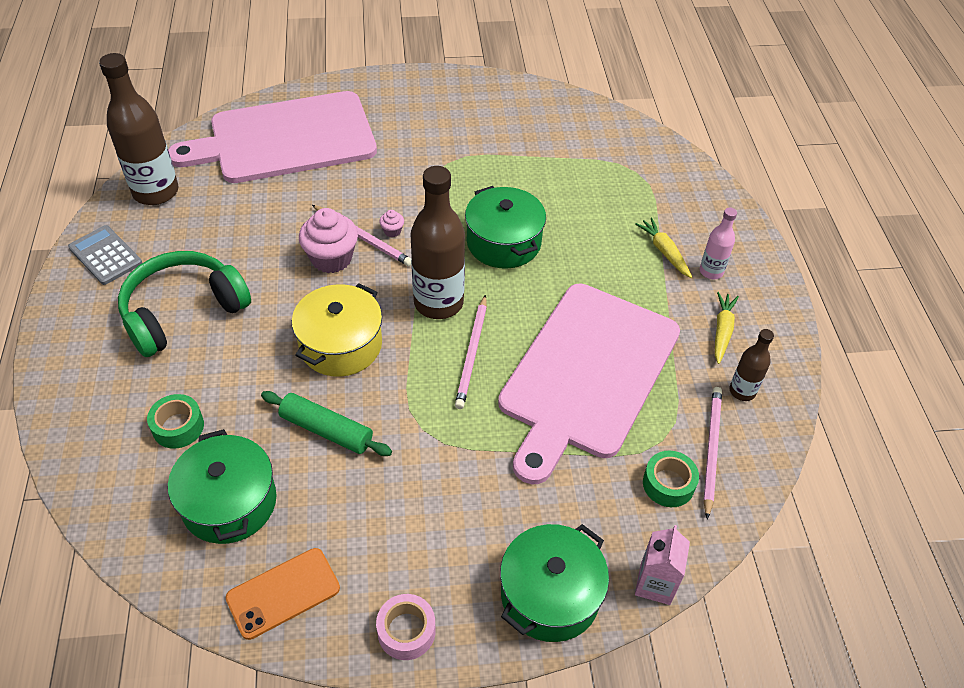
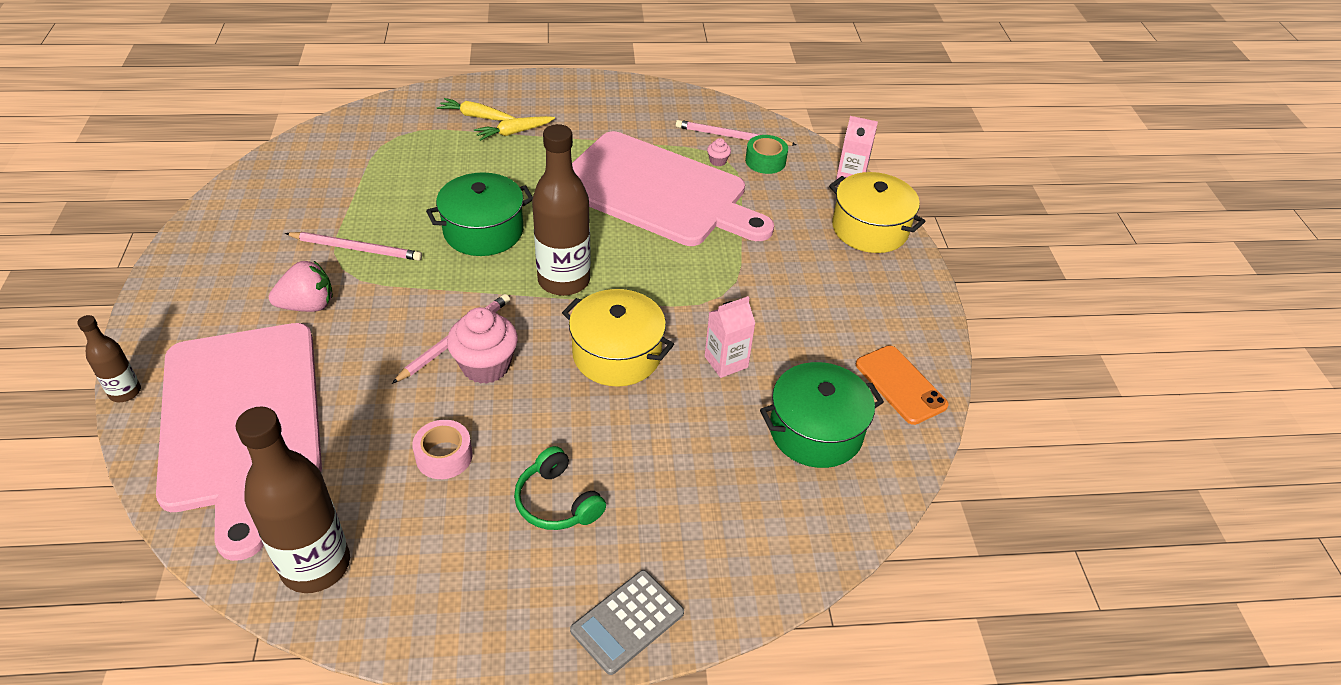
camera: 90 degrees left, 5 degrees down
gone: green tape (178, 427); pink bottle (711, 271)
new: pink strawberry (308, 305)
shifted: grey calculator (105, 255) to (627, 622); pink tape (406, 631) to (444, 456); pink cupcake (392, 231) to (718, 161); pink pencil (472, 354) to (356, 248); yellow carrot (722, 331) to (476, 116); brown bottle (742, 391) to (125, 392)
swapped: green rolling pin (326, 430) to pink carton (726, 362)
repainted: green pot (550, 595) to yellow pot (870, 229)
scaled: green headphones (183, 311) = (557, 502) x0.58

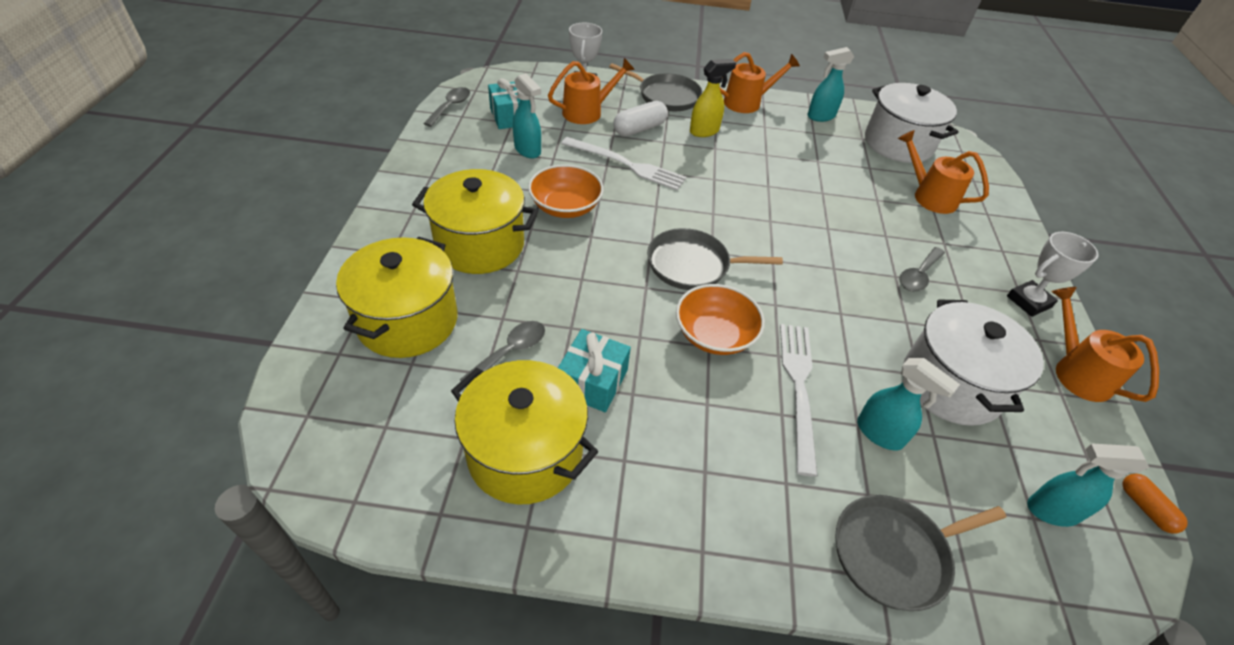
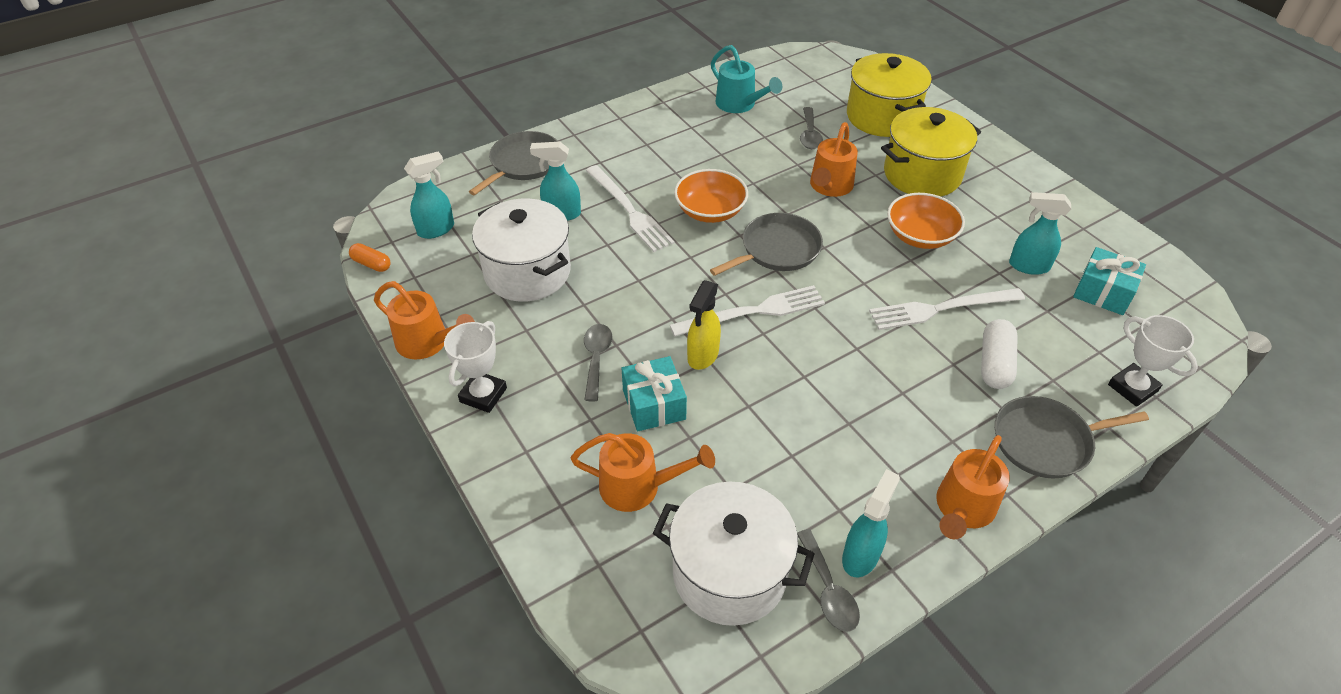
camera: 145 degrees right, 0 degrees up
new: white fork (753, 312)
shifted: grey spoon (450, 107) to (828, 589); orange watering can (588, 112) to (829, 187); turquoise gift (592, 381) to (654, 404); yellow spray bottle (704, 131) to (702, 356)
swapped: yellow pot (525, 453) to turquoise watering can (740, 105)

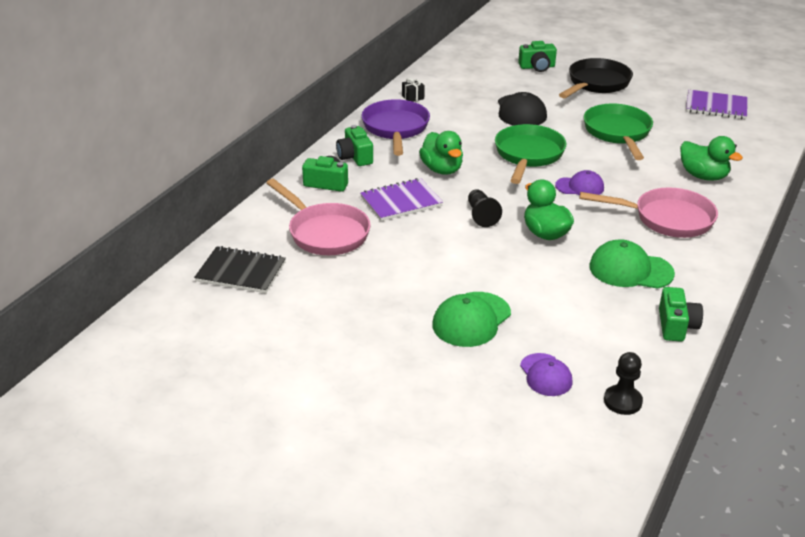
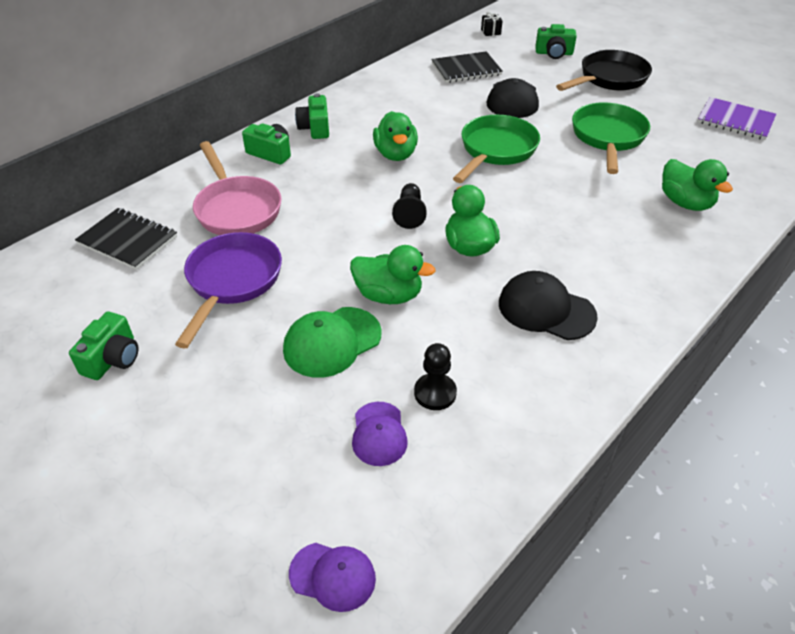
camera: 15 degrees right, 10 degrees up
gone: purple notebook (401, 201); pink pan (667, 219)
new: green duck (388, 295); black notebook (466, 69)
shifted: purple pan (395, 129) to (232, 281); black gift (413, 97) to (490, 32); purple cap (580, 187) to (333, 576); black pawn (622, 401) to (435, 393); green camera (676, 326) to (112, 358)
repainted: green cap (630, 270) to black cap (546, 309)

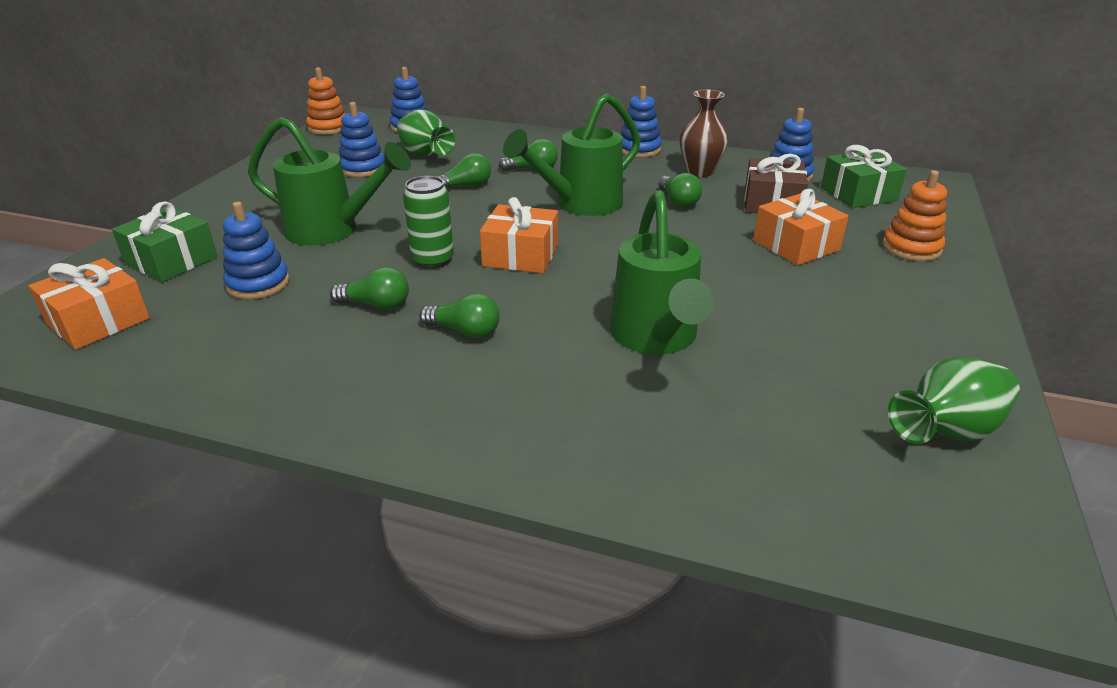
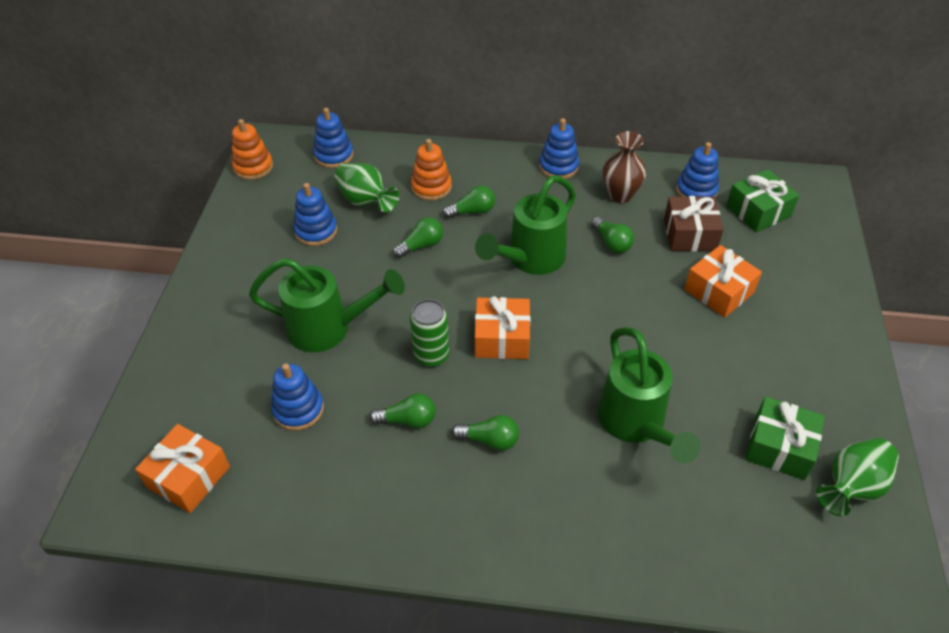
camera: 10 degrees left, 15 degrees up
shifted: green gift (171, 261) to (779, 447); orange stacking toy (911, 248) to (431, 187)

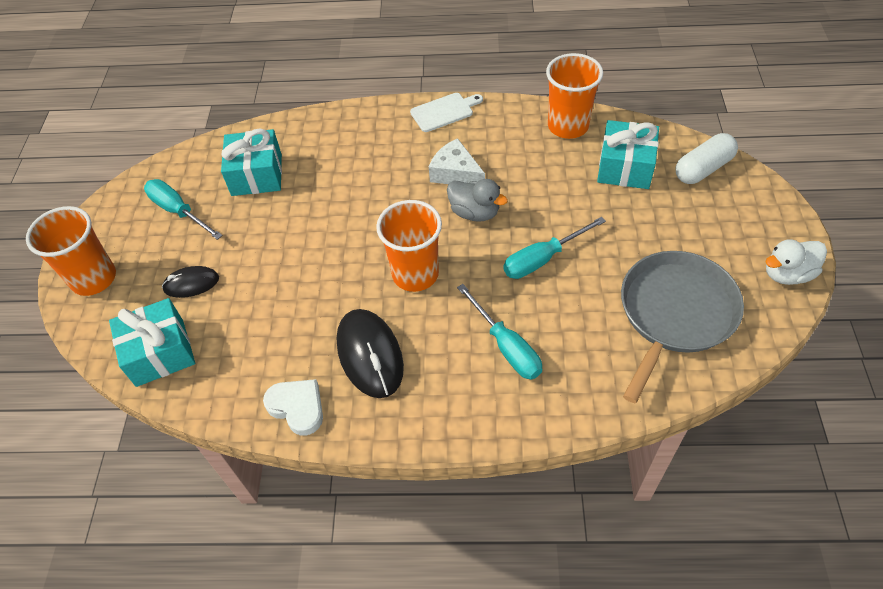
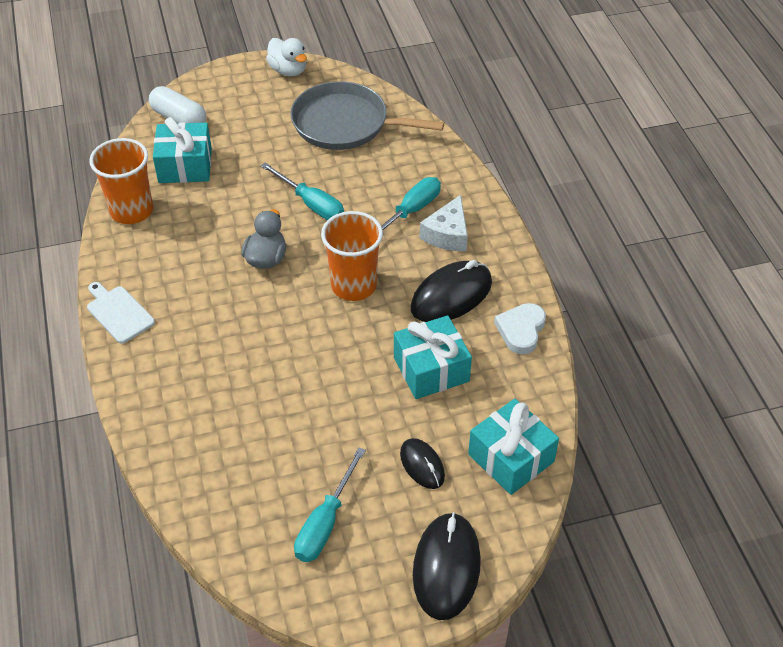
camera: 110 degrees left, 5 degrees down
shifted: turquoise gift (256, 175) to (431, 369); white cheese (455, 173) to (447, 234)
swapped: orange cup (94, 278) to black mouse (446, 568)

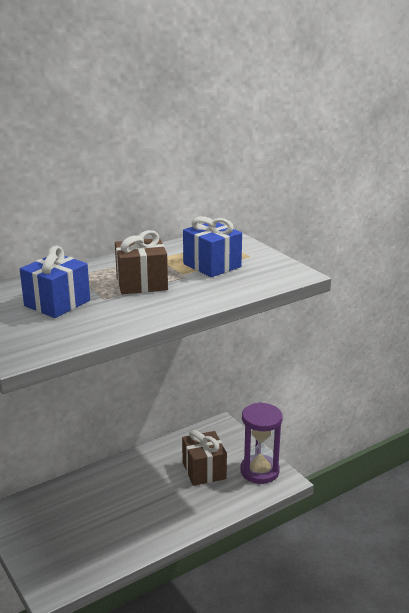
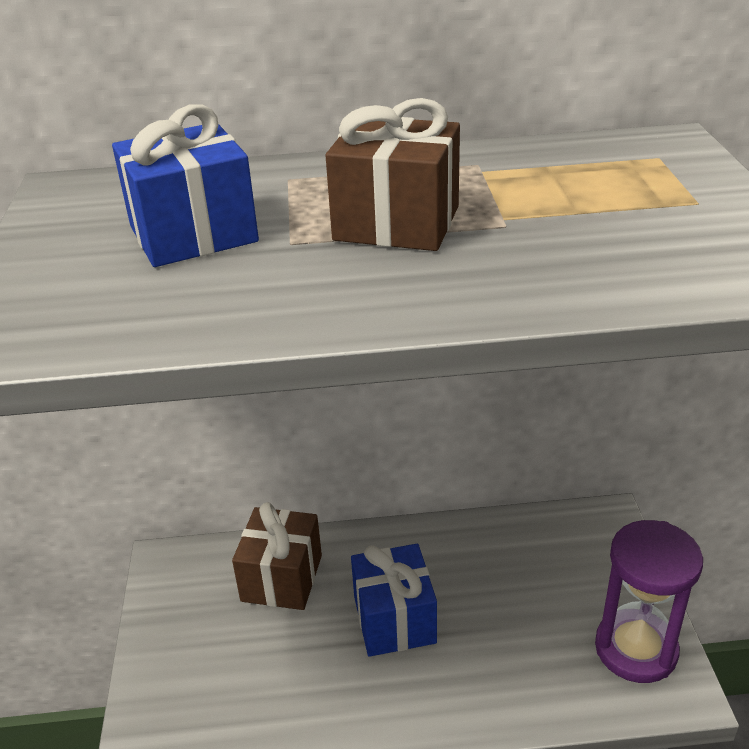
camera: 30 degrees right, 10 degrees up
shifted: brown gift (204, 470) to (282, 578); blue gift (212, 265) to (394, 619)

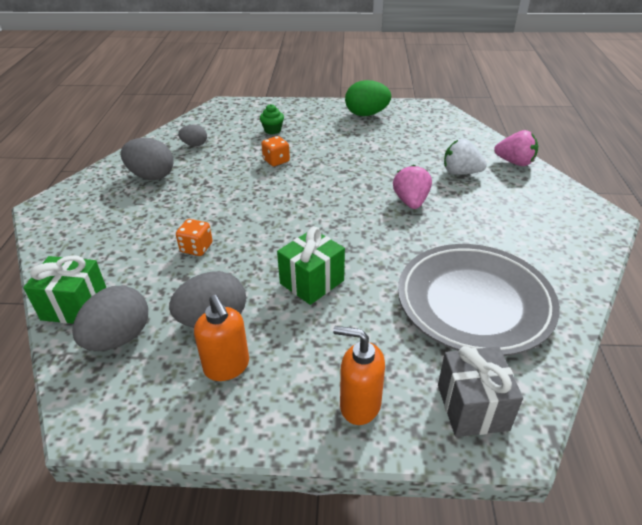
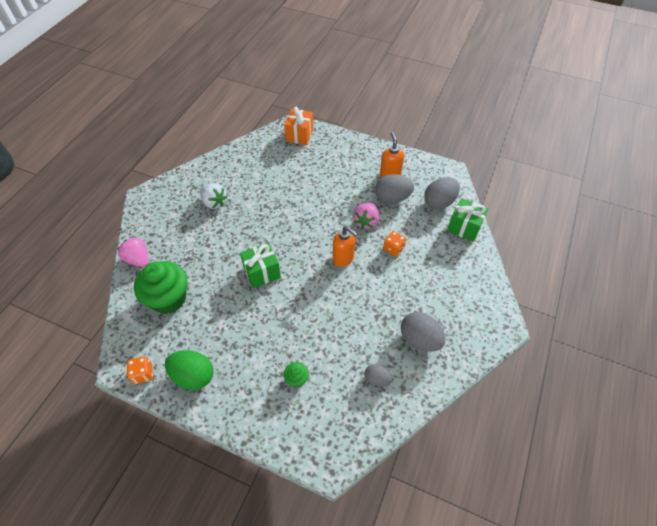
camera: 160 degrees left, 15 degrees up
gone: grey plate (474, 303)
new: green cupcake (168, 299)
shifted: orange dice (276, 161) to (143, 374); green gift (312, 282) to (262, 272); orange soap dispenser (359, 405) to (343, 258); pink strawberry (411, 202) to (366, 222); white strawberry (460, 172) to (214, 202)
repainted: grey gift (472, 407) to orange gift (299, 135)

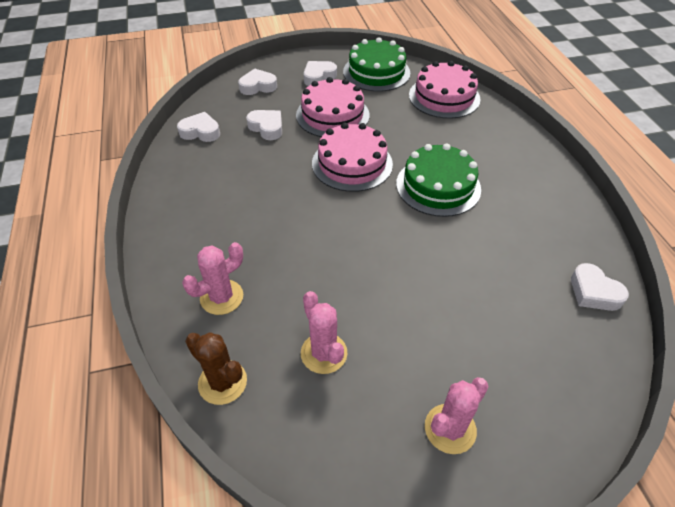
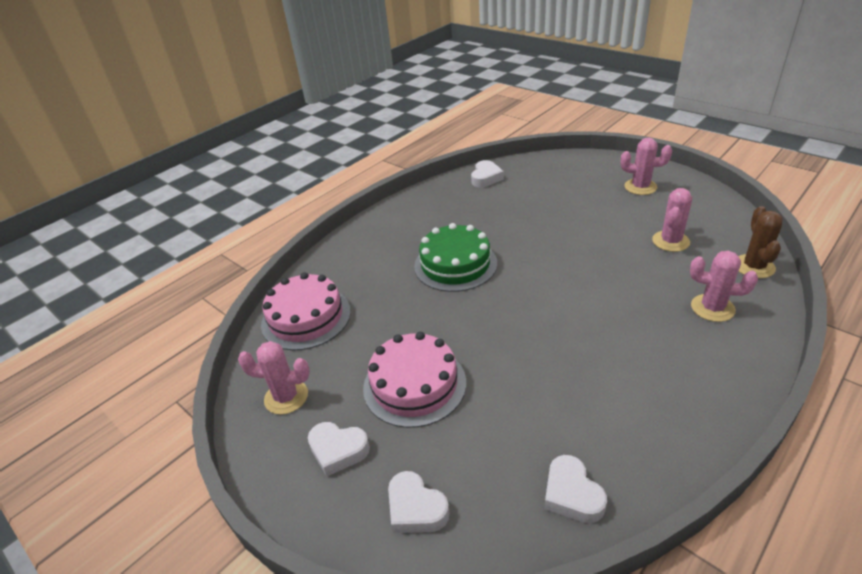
camera: 120 degrees left, 10 degrees down
gone: white heart (267, 128); pink cake (352, 163)
swapped: green cake (376, 72) to pink cactus (286, 397)

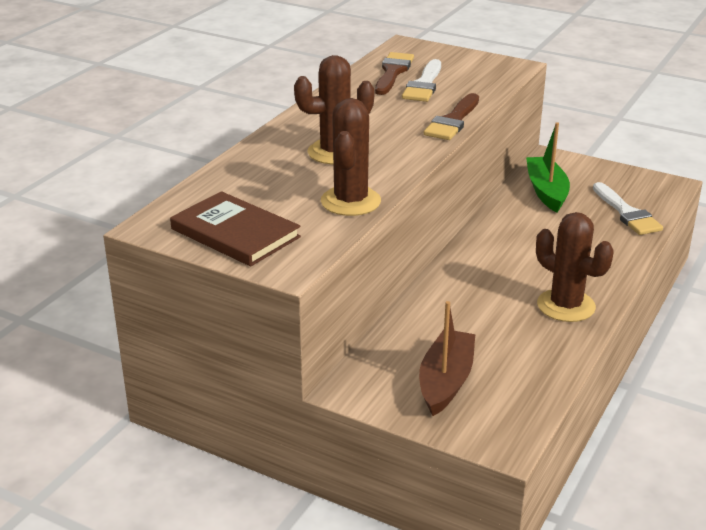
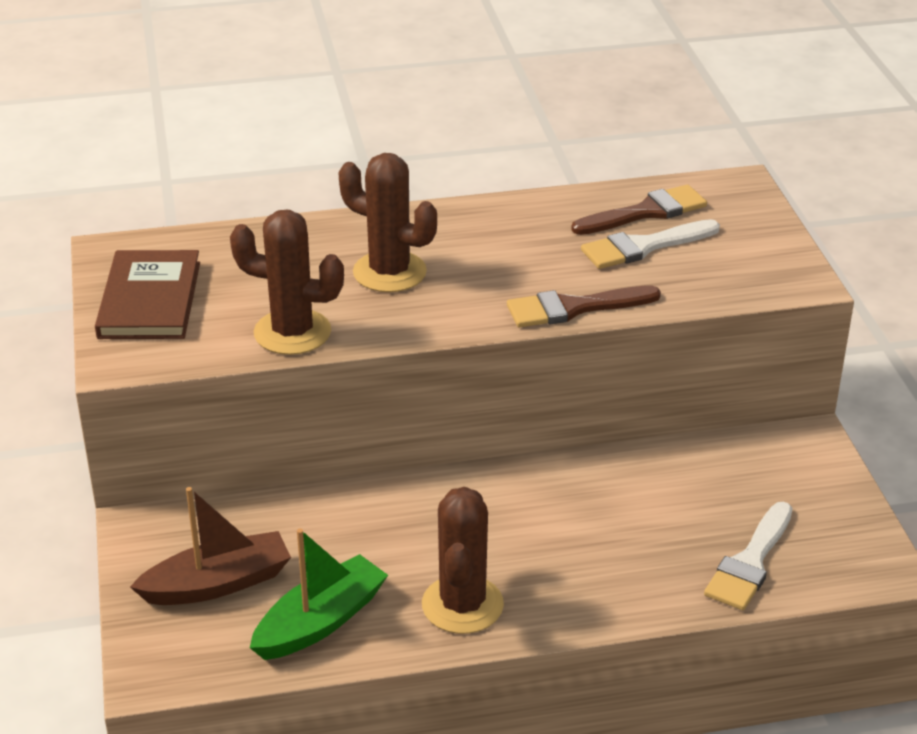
camera: 50 degrees right, 5 degrees up
shifted: green boat (546, 191) to (320, 622)
rotated: brown cactus (350, 201) = (292, 332) 45 degrees clockwise

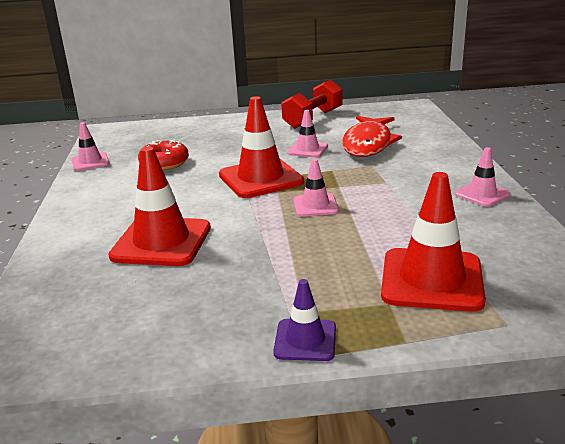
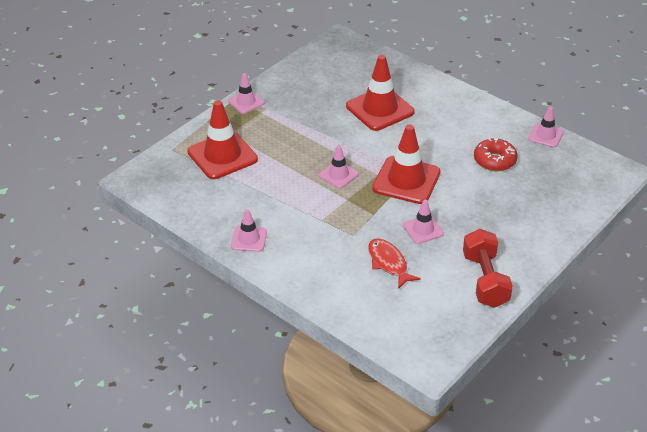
camera: 135 degrees right, 15 degrees up
repainted: purple traffic cone (305, 340) to pink traffic cone (246, 102)
scaled: red fish (368, 144) = (388, 263) x0.63

